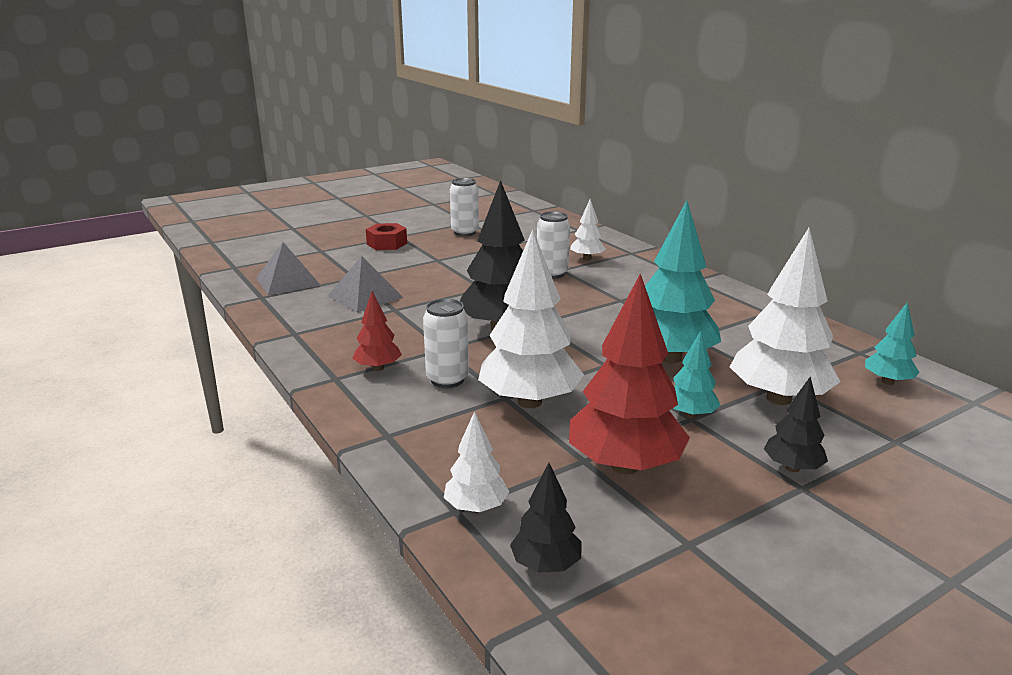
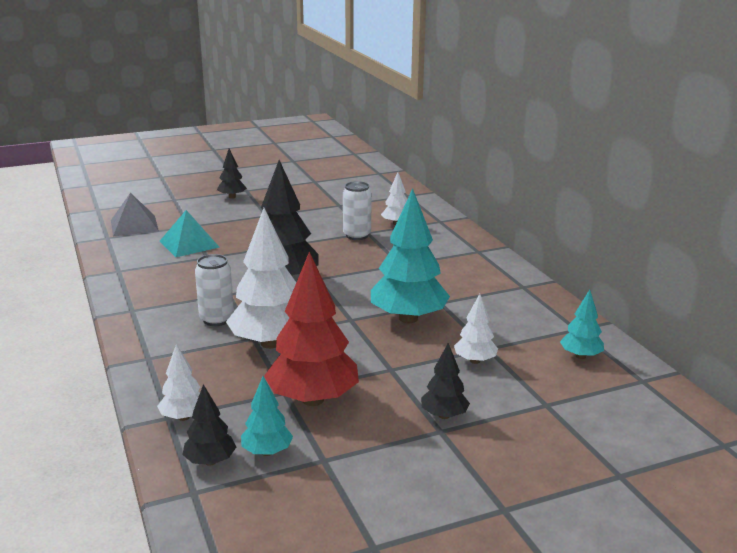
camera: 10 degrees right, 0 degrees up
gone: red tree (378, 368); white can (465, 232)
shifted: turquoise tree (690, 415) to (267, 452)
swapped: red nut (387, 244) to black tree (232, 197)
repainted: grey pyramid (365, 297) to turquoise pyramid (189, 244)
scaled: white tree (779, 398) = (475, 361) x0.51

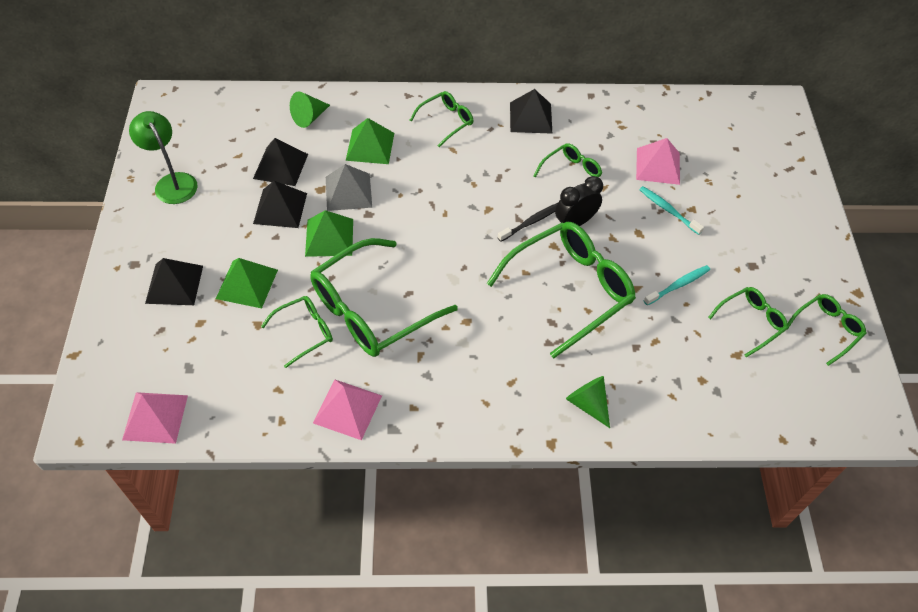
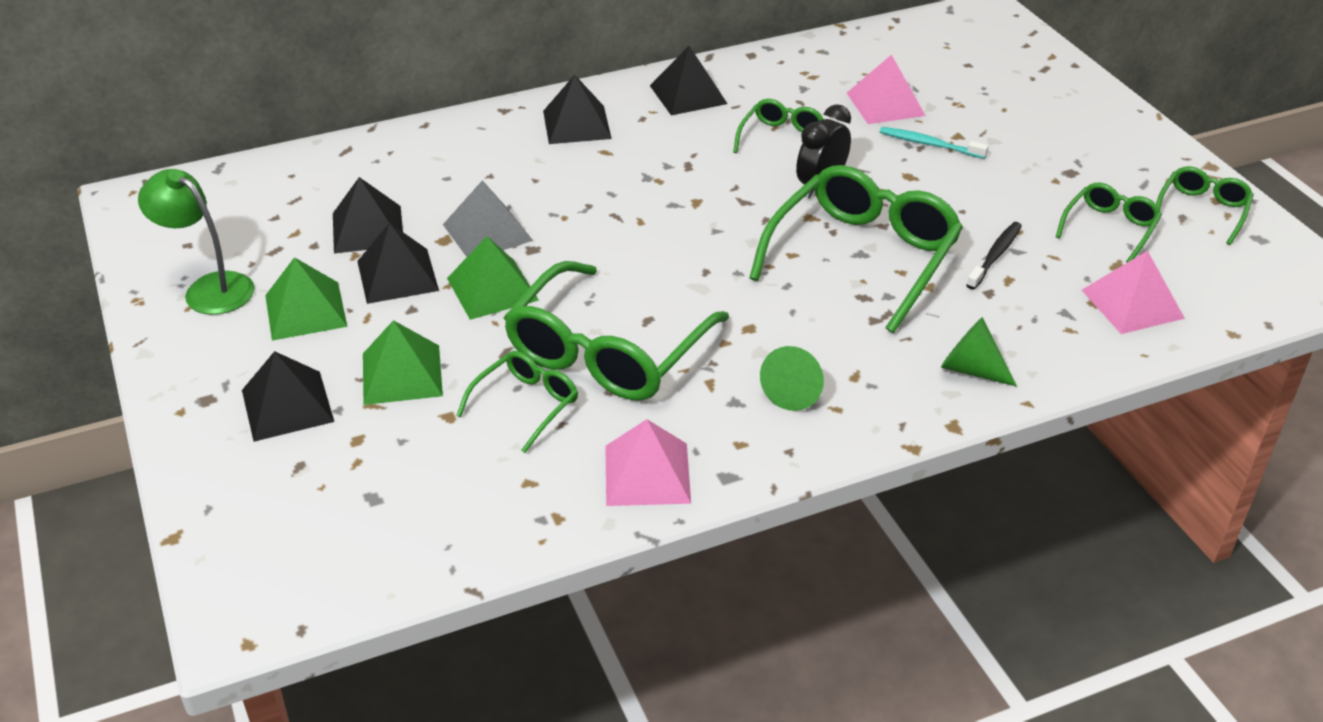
camera: 20 degrees left, 15 degrees down
gone: turquoise toothbrush (678, 285)
shifted: pink pyramid (155, 417) to (1132, 304); green cone (309, 117) to (795, 391); green pyramid (370, 146) to (305, 310); black toothbrush (531, 222) to (995, 256)
swapped: green glasses (446, 121) to black pyramid (576, 124)

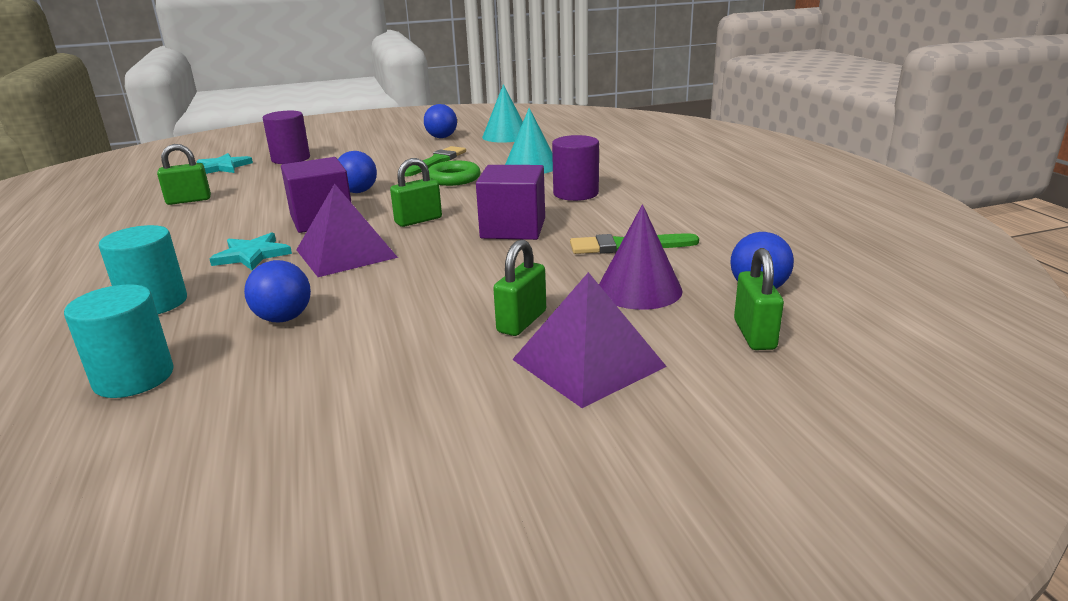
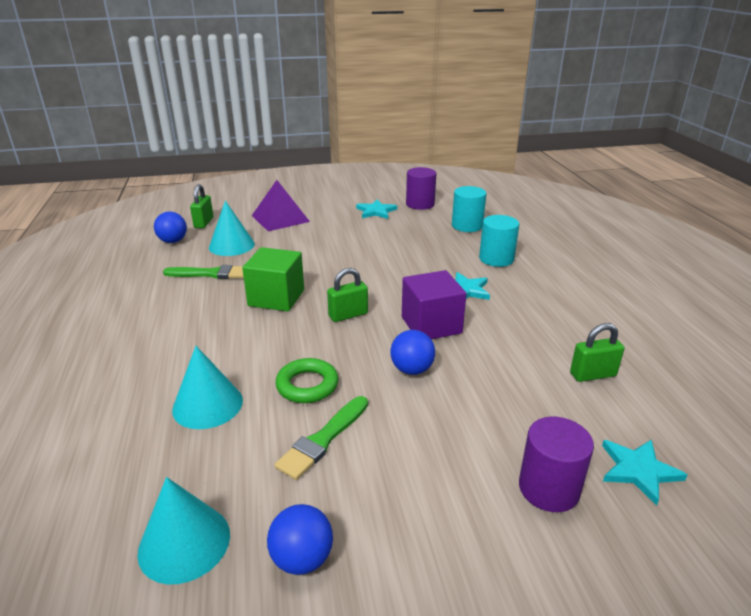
camera: 175 degrees left, 5 degrees up
gone: blue ball (284, 318); purple pyramid (346, 253); green padlock (522, 321)
new: turquoise star (376, 211)
shifted: purple cylinder (575, 193) to (420, 204)
repainted: purple cube (513, 228) to green cube (276, 298); purple cone (639, 289) to turquoise cone (231, 245)

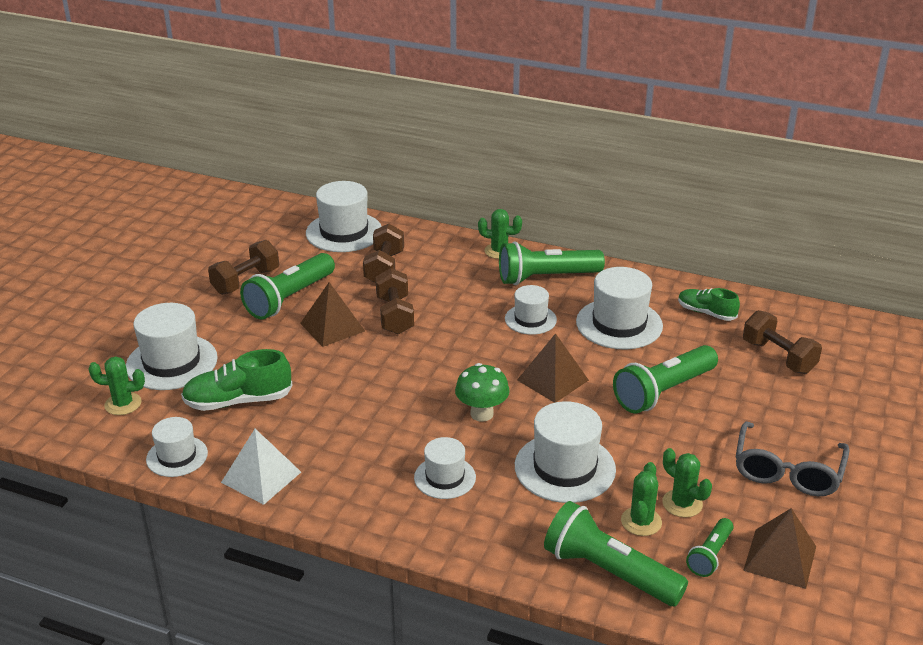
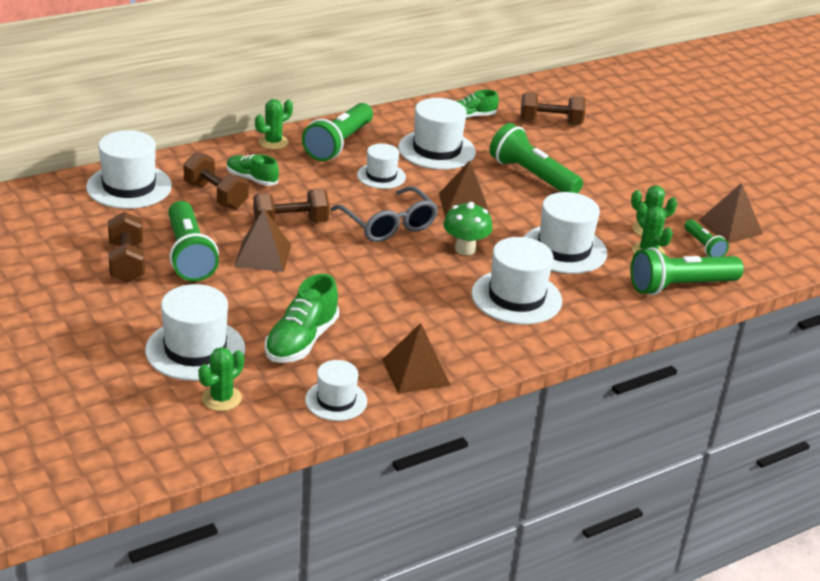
camera: 55 degrees left, 0 degrees up
new: green shoe (251, 179)
shifted: grey glasses (787, 471) to (388, 225)
repainted: white pyramid (261, 477) to brown pyramid (416, 372)
rotated: brown dumbbell (395, 315) = (290, 223) 45 degrees counterclockwise; green flashlight (663, 391) = (532, 176) 135 degrees clockwise
scaled: white hat (445, 477) = (516, 297) x1.65

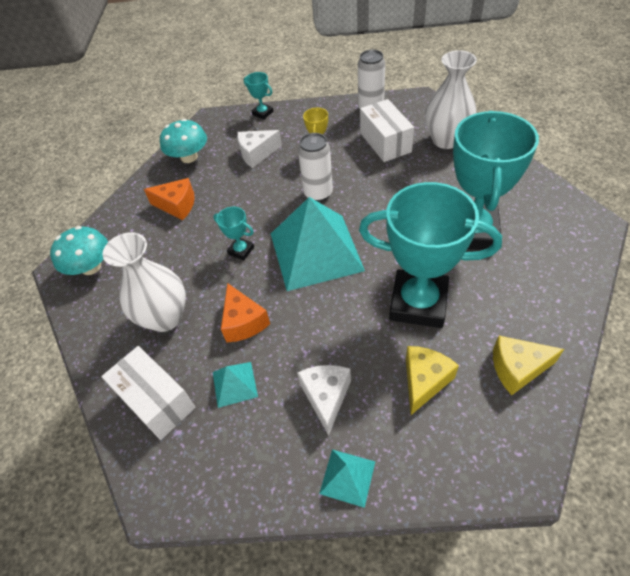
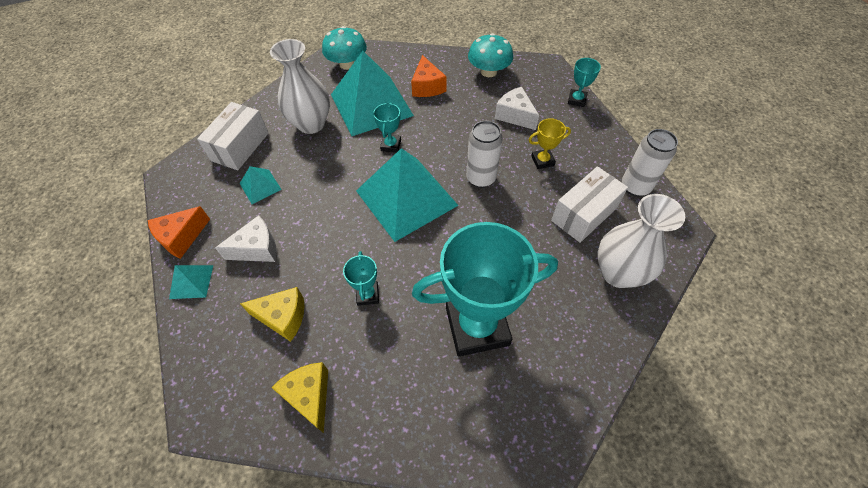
camera: 65 degrees right, 5 degrees up
new: turquoise pyramid (371, 105)
shifted: orange cheese (243, 322) to (181, 237)
scaled: turquoise trophy (418, 303) = (367, 294) x0.42

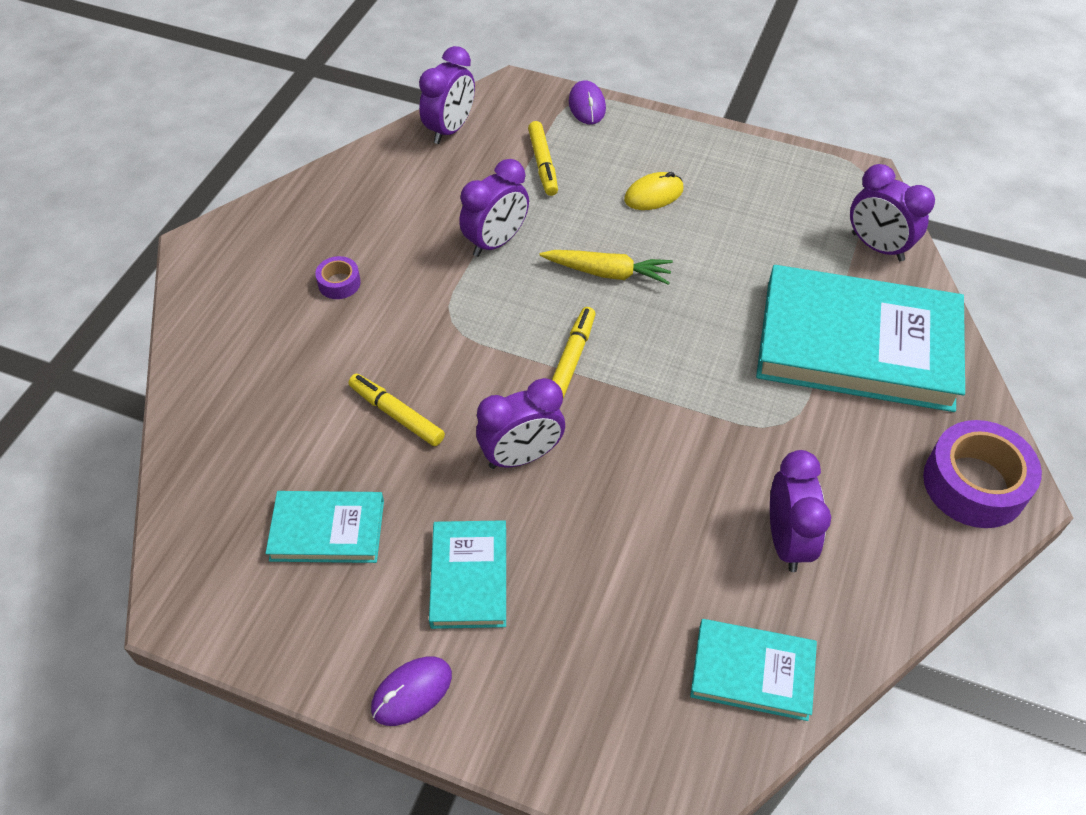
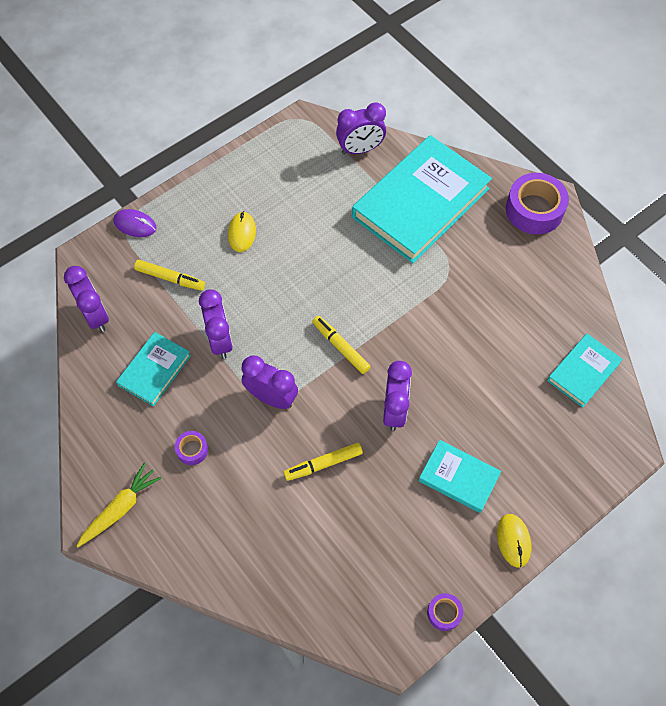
camera: 60 degrees left, 10 degrees up
new: purple tape (444, 613)
shifted: turquoise book (327, 530) to (154, 370); yellow carrot (608, 273) to (120, 508); purple clock (786, 540) to (271, 397)
repainted: purple mouse (412, 692) to yellow mouse (513, 540)

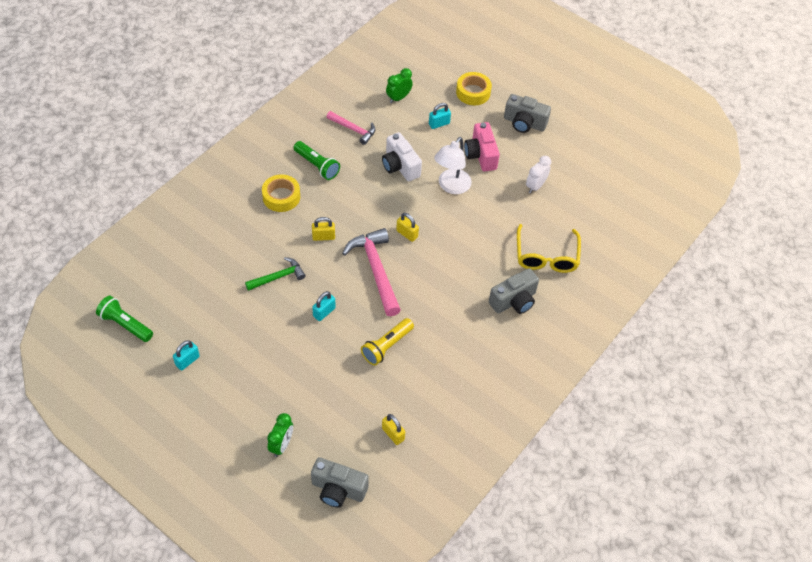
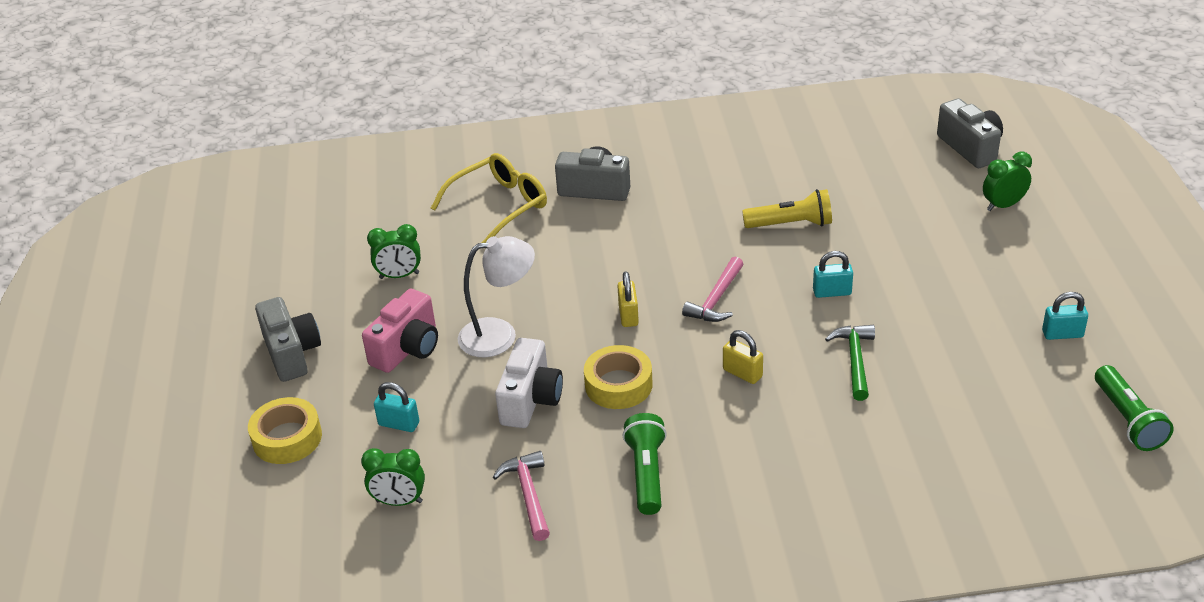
camera: 130 degrees left, 15 degrees down
gone: yellow padlock (393, 434)
shifted: yellow tape (281, 197) to (618, 385)
repainted: white clock (535, 186) to green clock (399, 276)
rotated: green hammer (278, 277) = (855, 360) 75 degrees clockwise
scaled: pink hammer (376, 270) = (716, 299) x0.59

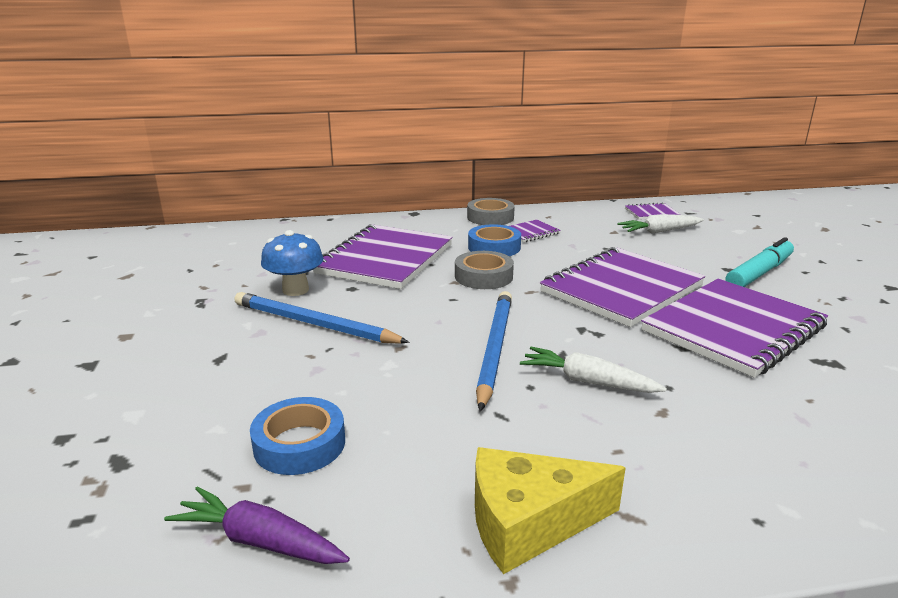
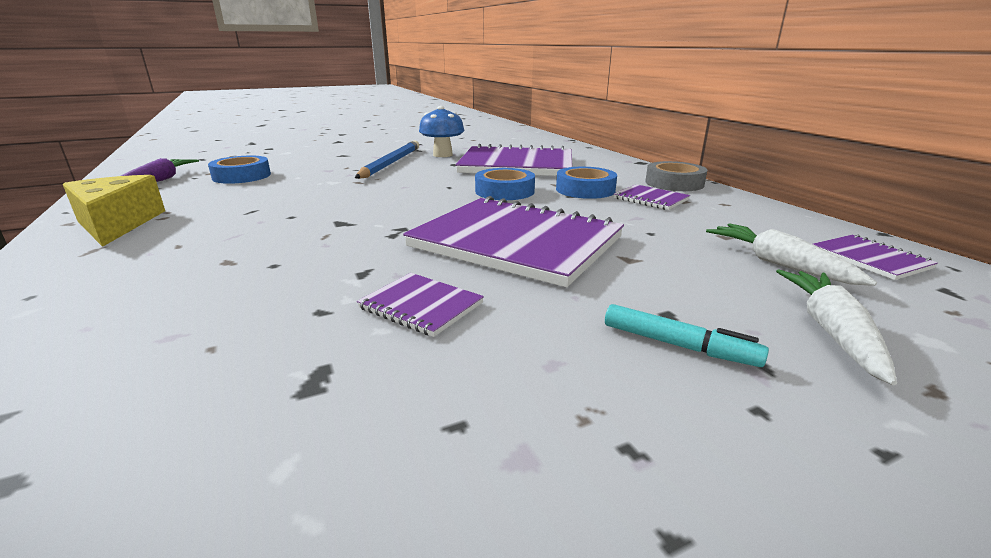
camera: 75 degrees right, 0 degrees up
gone: blue pencil (494, 348)
shifted: white carrot (587, 381) to (831, 331)
repainted: grey tape (483, 276) to blue tape (504, 191)
scaled: purple notebook (733, 329) = (421, 306) x0.43; turquoise marker (759, 273) = (678, 345) x0.60

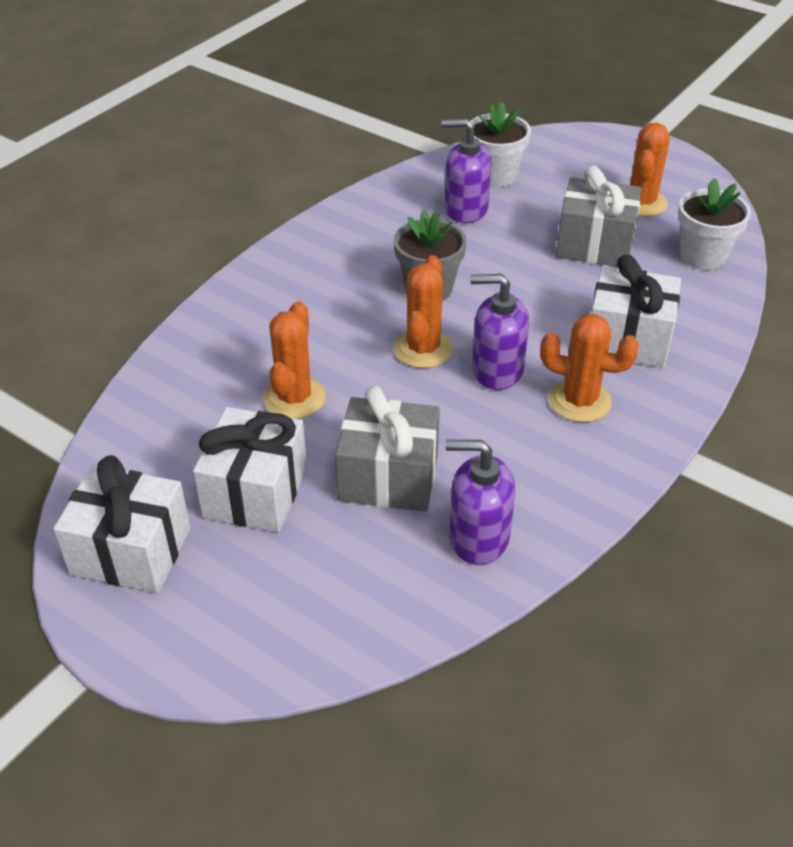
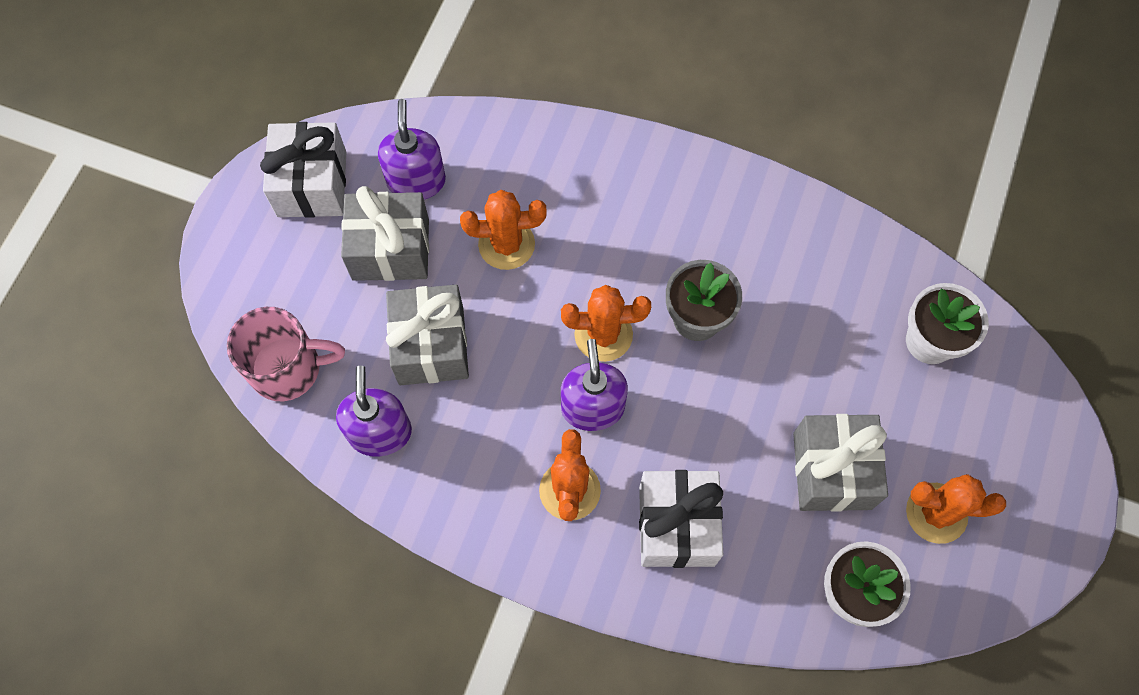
camera: 75 degrees right, 25 degrees up
new: pink mug (288, 368)
shifted: purple soap dispenser (465, 209) to (416, 180)
repainted: white gift (255, 492) to grey gift (390, 249)

